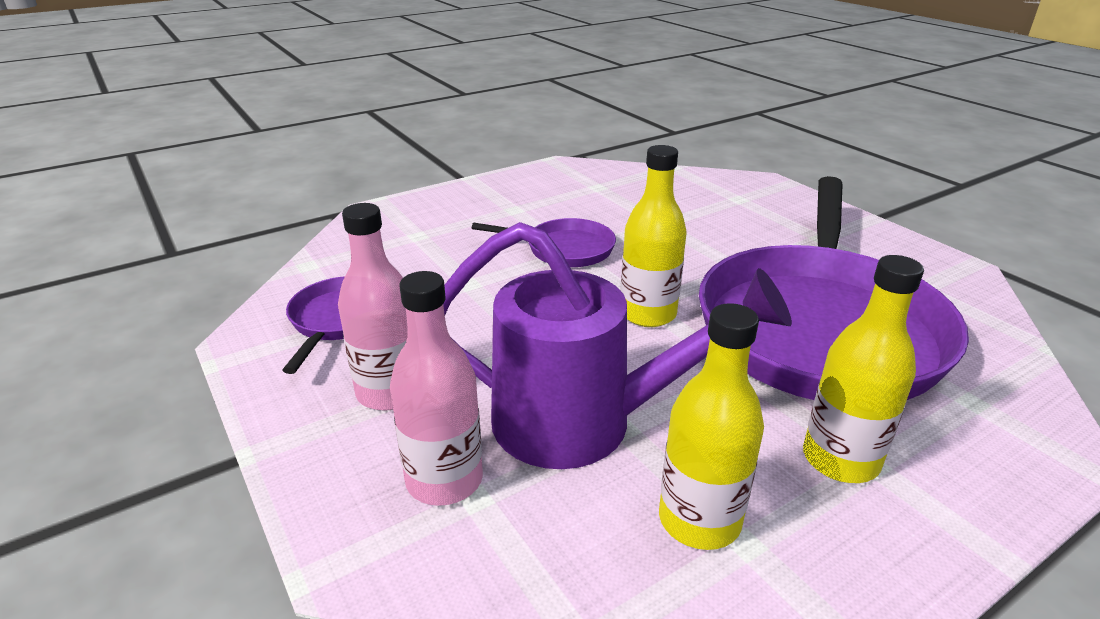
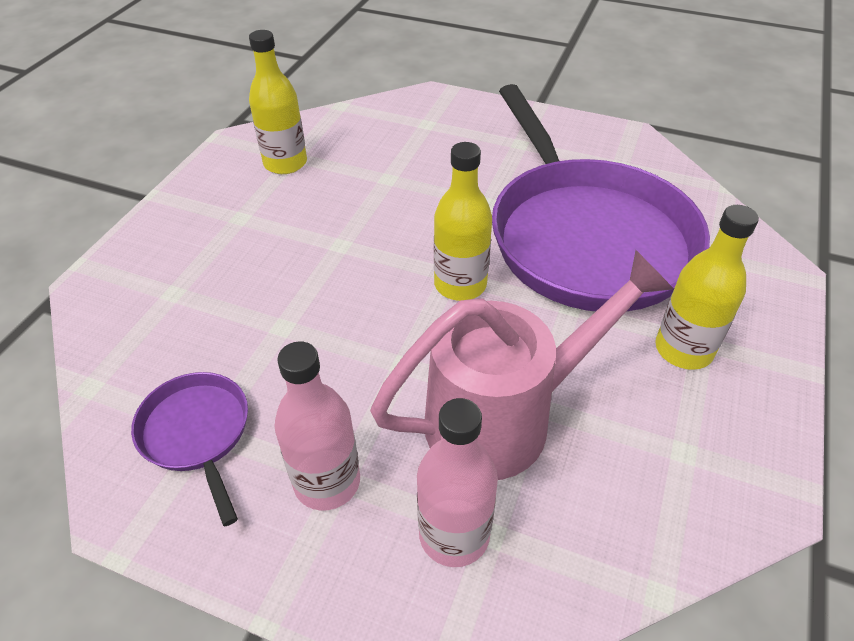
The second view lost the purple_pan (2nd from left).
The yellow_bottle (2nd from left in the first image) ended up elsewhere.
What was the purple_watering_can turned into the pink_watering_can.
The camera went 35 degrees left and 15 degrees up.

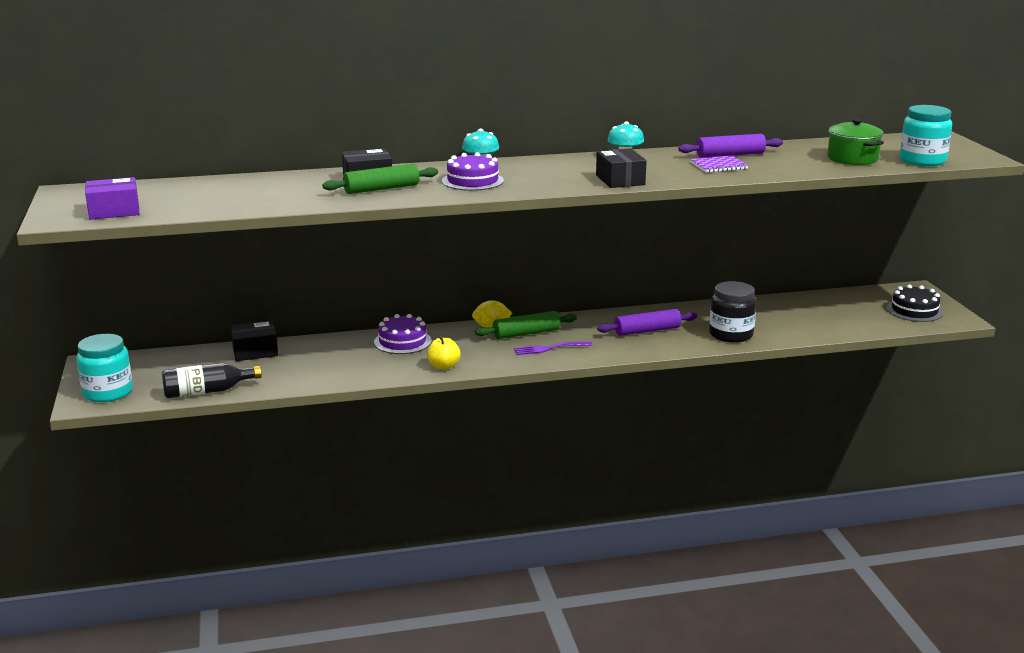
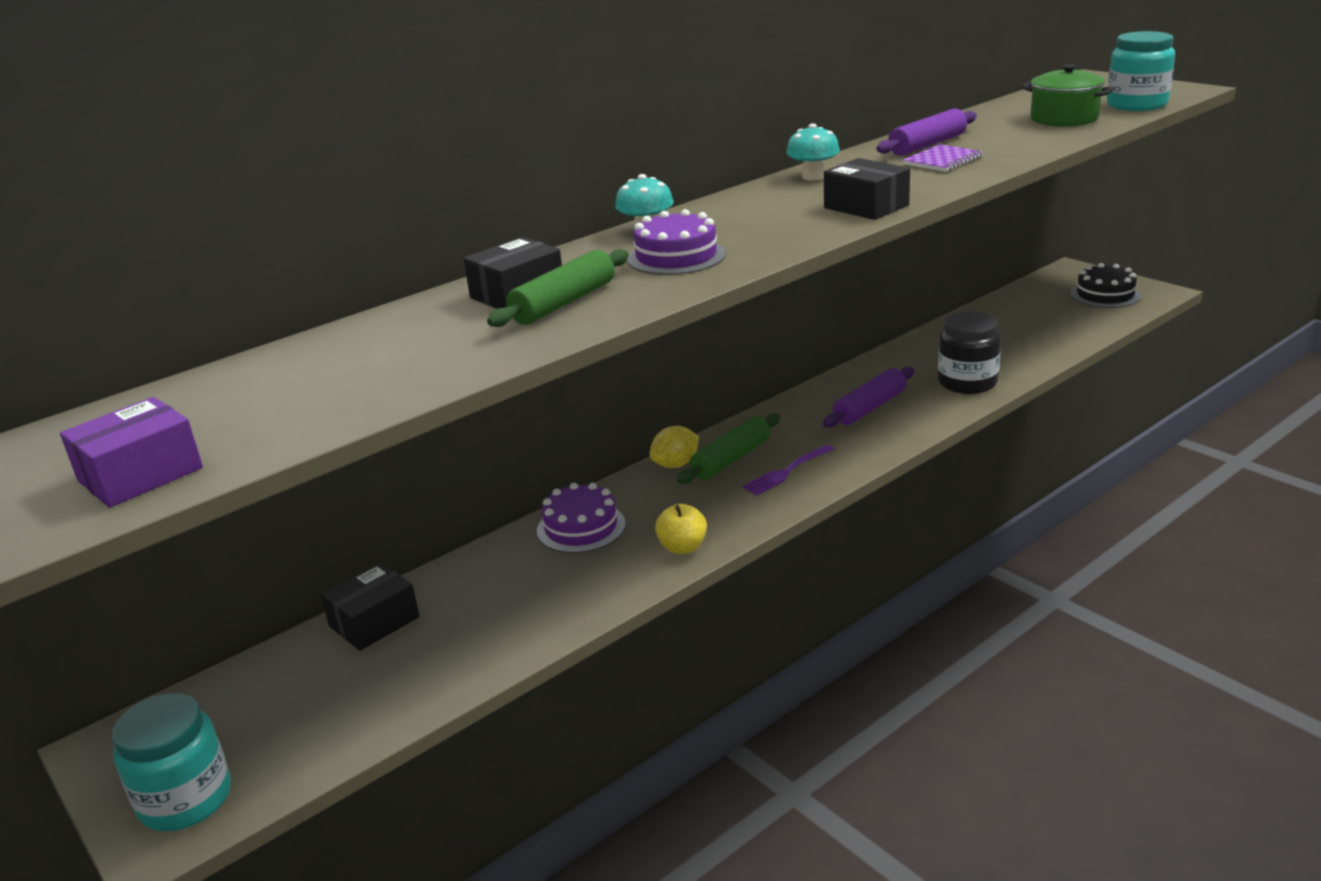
The second view lost the black_bottle.
The camera went 25 degrees left and 5 degrees up.

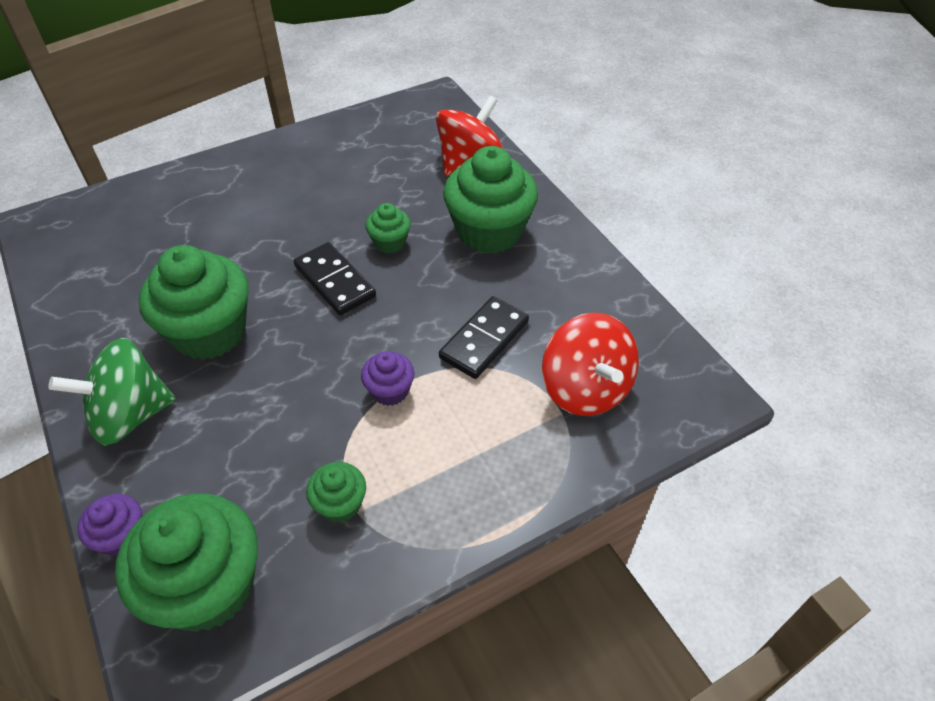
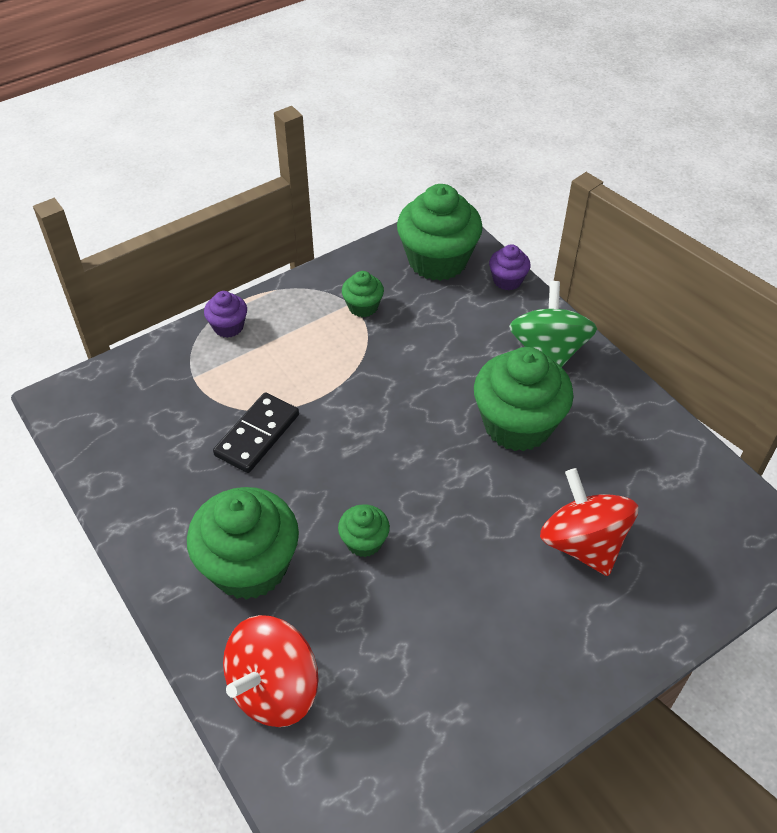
The second view lost the black_domino (1st from left).
The purple_cupcake (2nd from left in the first image) ended up elsewhere.
The red_spinning_top (2nd from left) ended up elsewhere.
The green_spinning_top ended up facing another way, 60 degrees counterclockwise from before.
The camera went 175 degrees right and 0 degrees up.

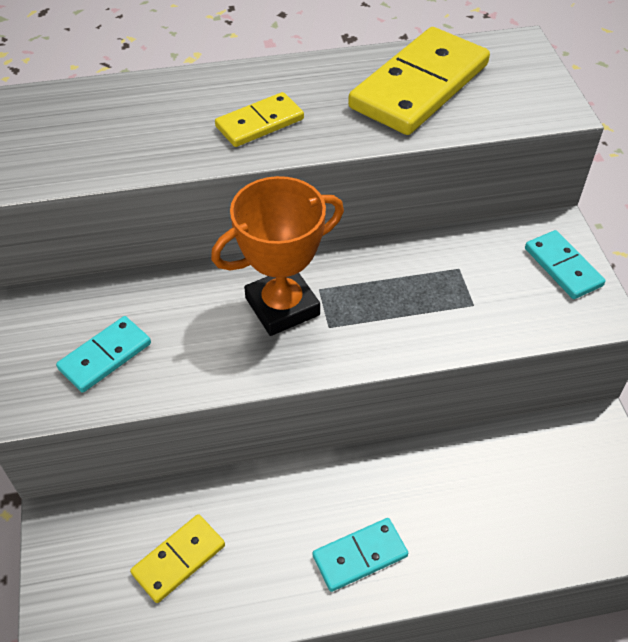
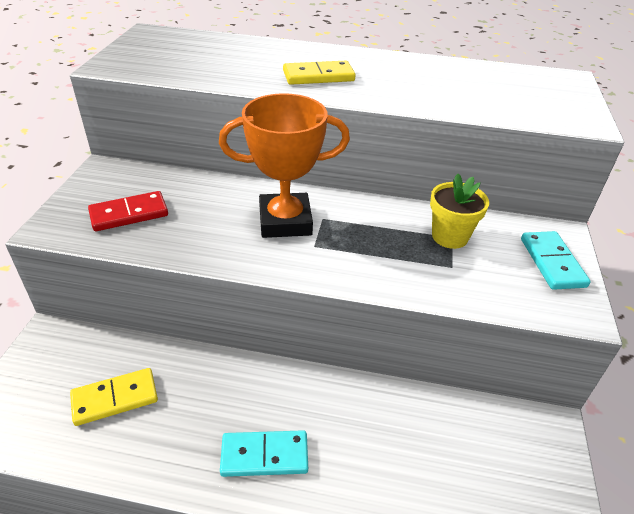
The second view lost the yellow_domino (3rd from left).
The second view gained the yellow_flower_pot.
What was the turquoise_domino (1st from left) turned into the red_domino.
The camera went 20 degrees right and 10 degrees down.

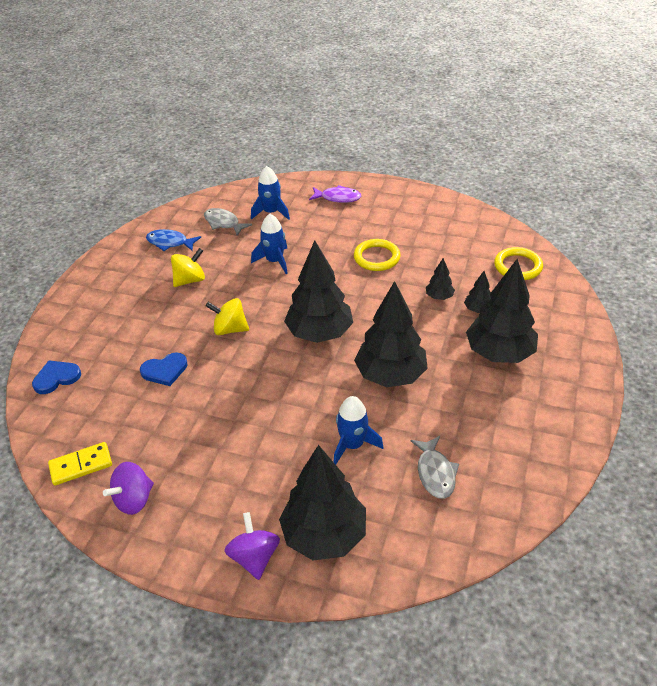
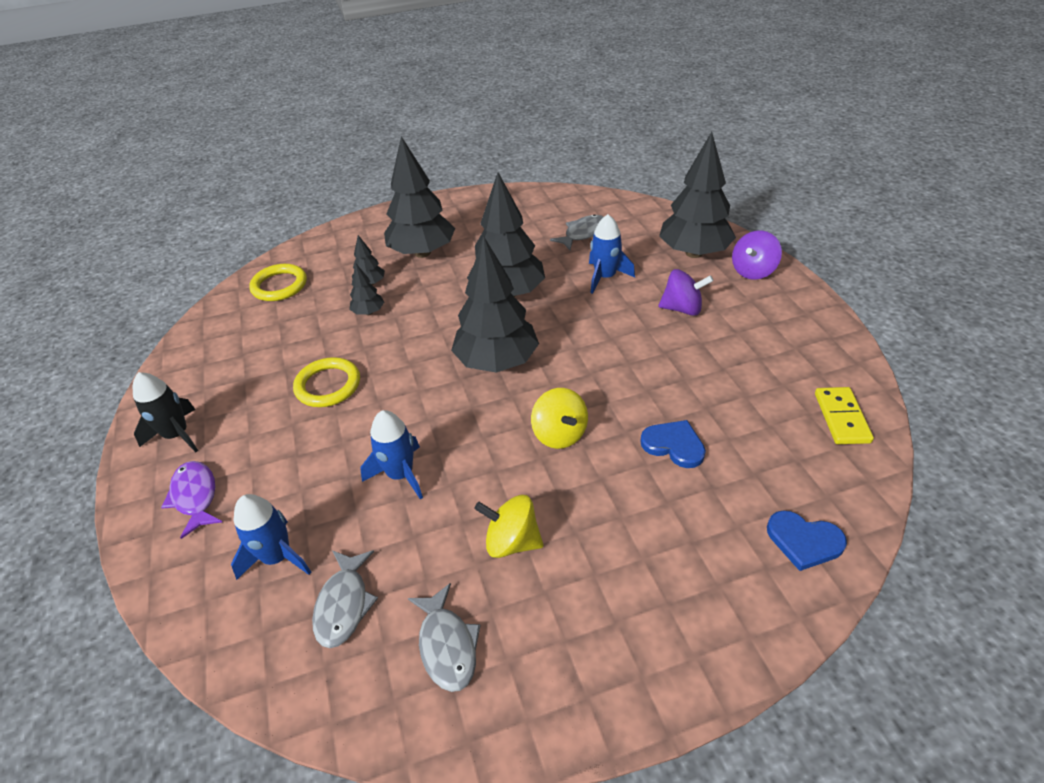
The second view gained the black_rocket.
The purple_spinning_top (1st from left) ended up elsewhere.
What was the blue_fish turned into the grey_fish (2nd from left).
The yellow_domino ended up facing another way, 60 degrees clockwise from before.
The camera went 125 degrees left and 0 degrees up.

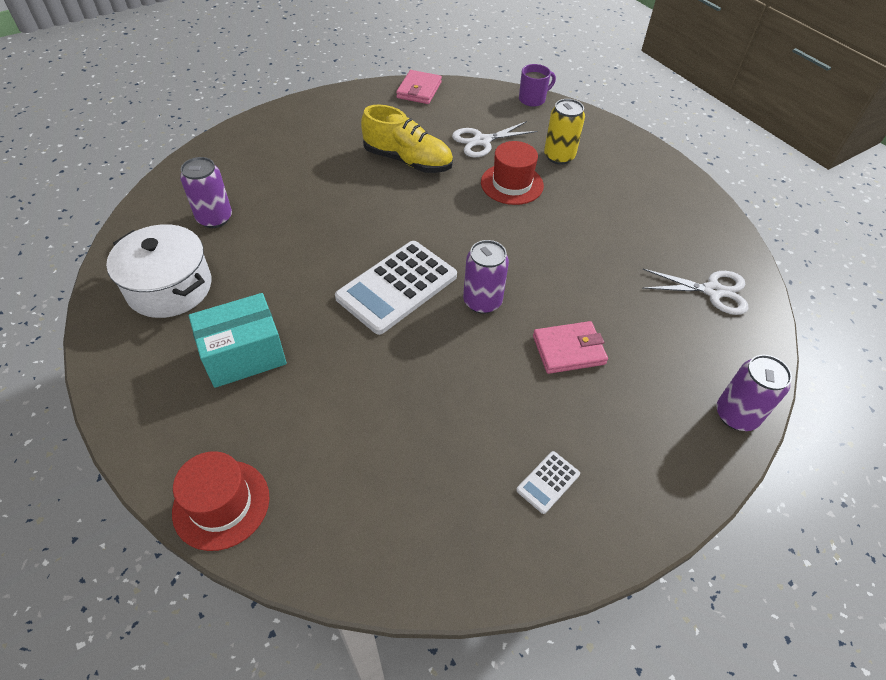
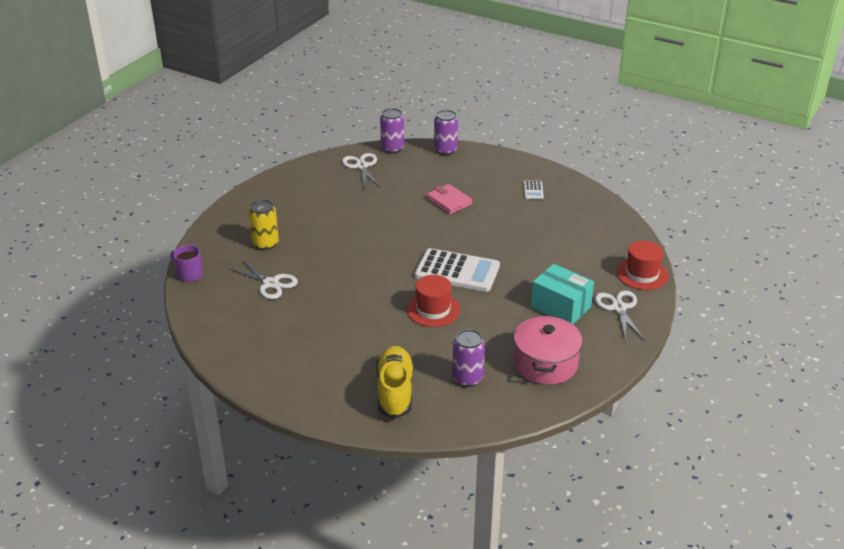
The second view lost the pink_wallet (1st from left).
The second view gained the white_scissors (3rd from left).
The yellow_shoe ended up elsewhere.
The purple_can (2nd from left in the first image) ended up elsewhere.
The red_hat (2nd from left in the first image) ended up elsewhere.
What was the white_pot turned into the pink_pot.
The white_calculator (2nd from left) ended up facing another way, 75 degrees clockwise from before.
The camera went 115 degrees left and 15 degrees down.

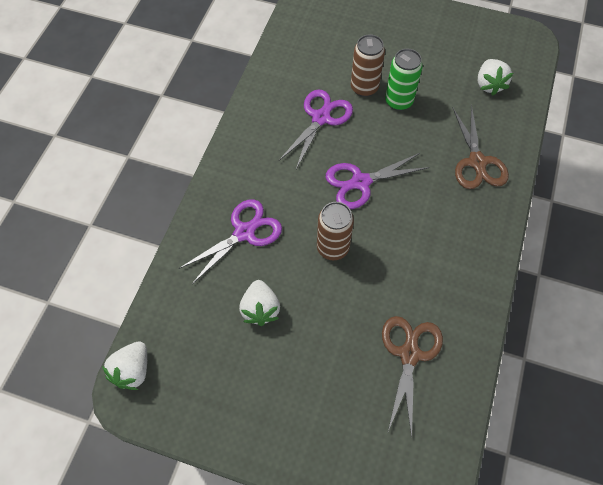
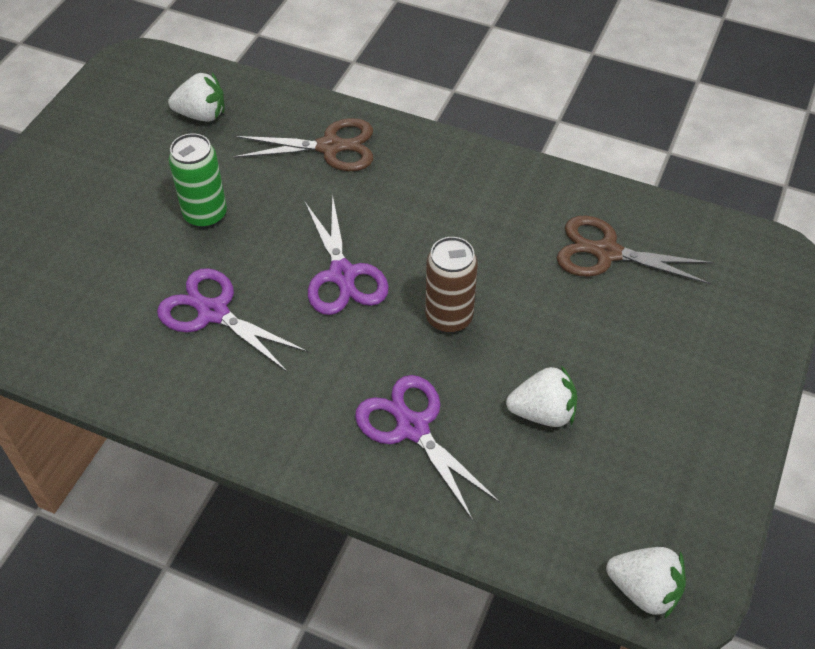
The second view lost the brown_can (2nd from left).
The camera went 85 degrees left and 10 degrees down.

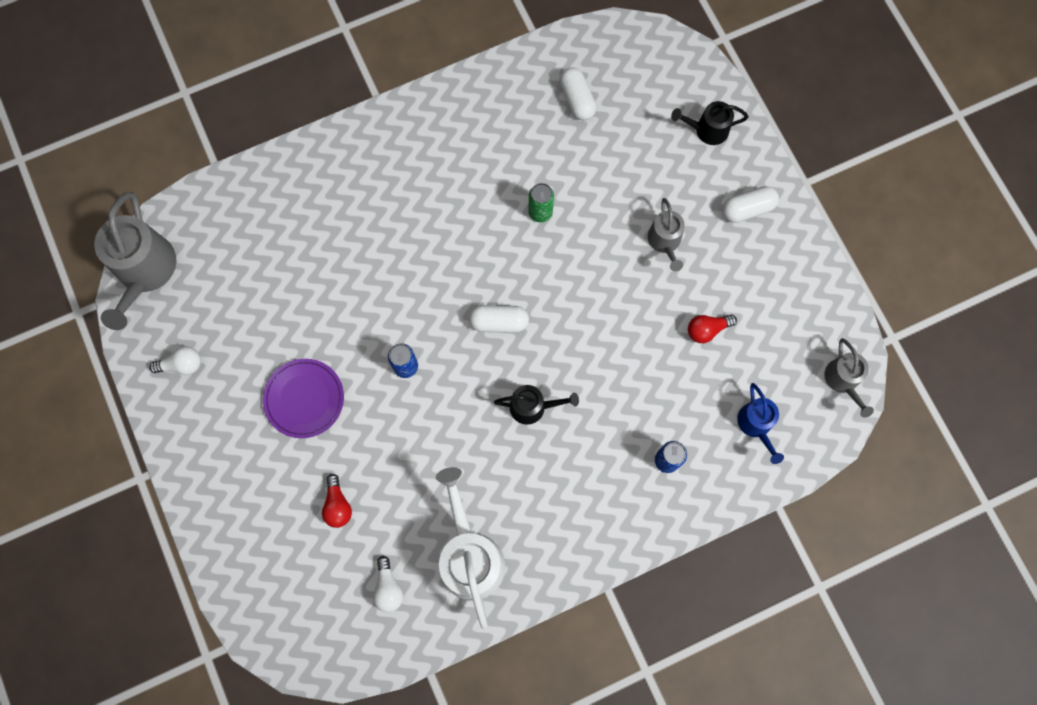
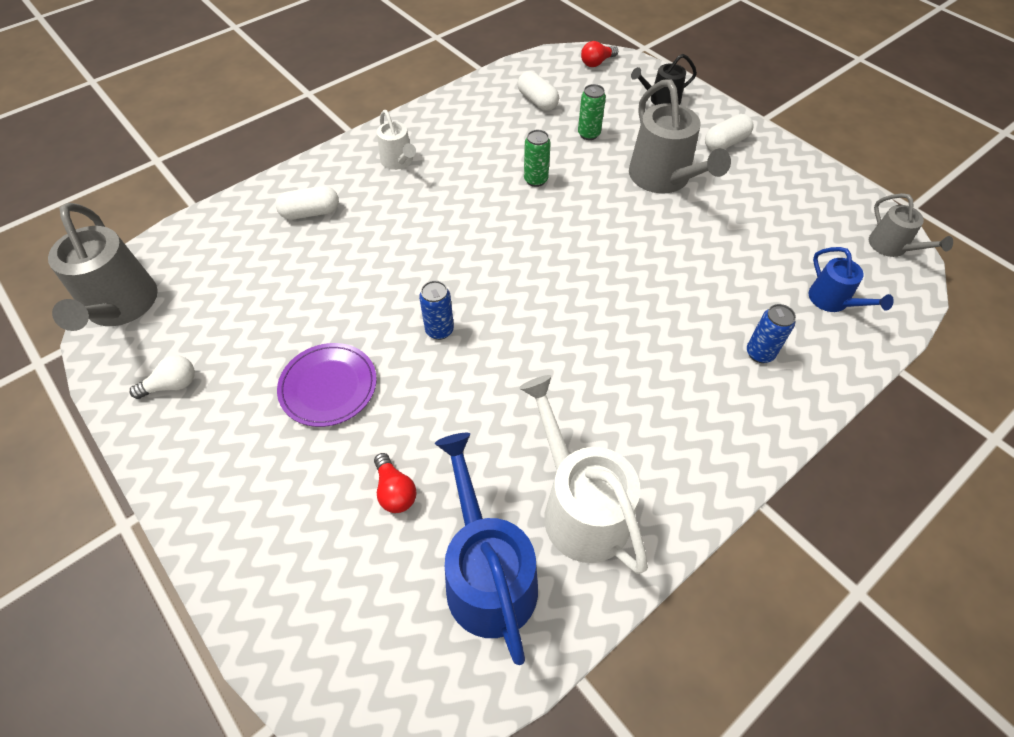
The second view lost the black_watering_can (1st from left).
The second view gained the white_watering_can (1st from left).
The second view gained the green_can (2nd from left).
The white_capsule (1st from left) ended up elsewhere.
The red_light_bulb (2nd from left) ended up elsewhere.
Where the white_light_bulb (2nd from left) stood, the blue_watering_can (1st from left) came to stand.
The size of the grey_watering_can (2nd from left) changed by a factor of 1.80.
The camera went 15 degrees left and 20 degrees down.

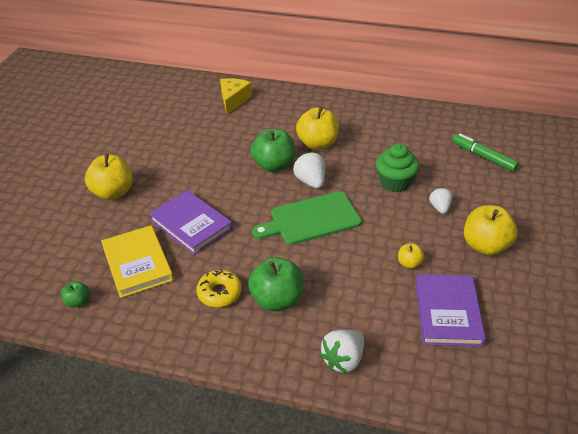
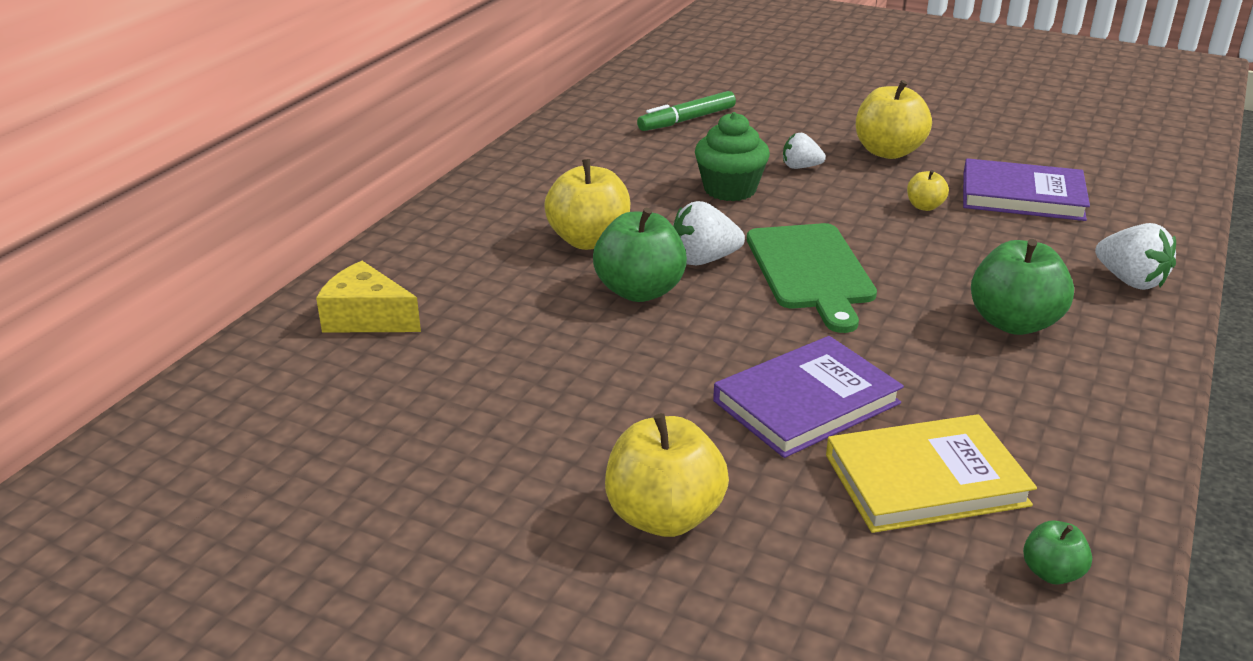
The second view lost the yellow_donut.
The camera went 80 degrees left and 10 degrees down.

